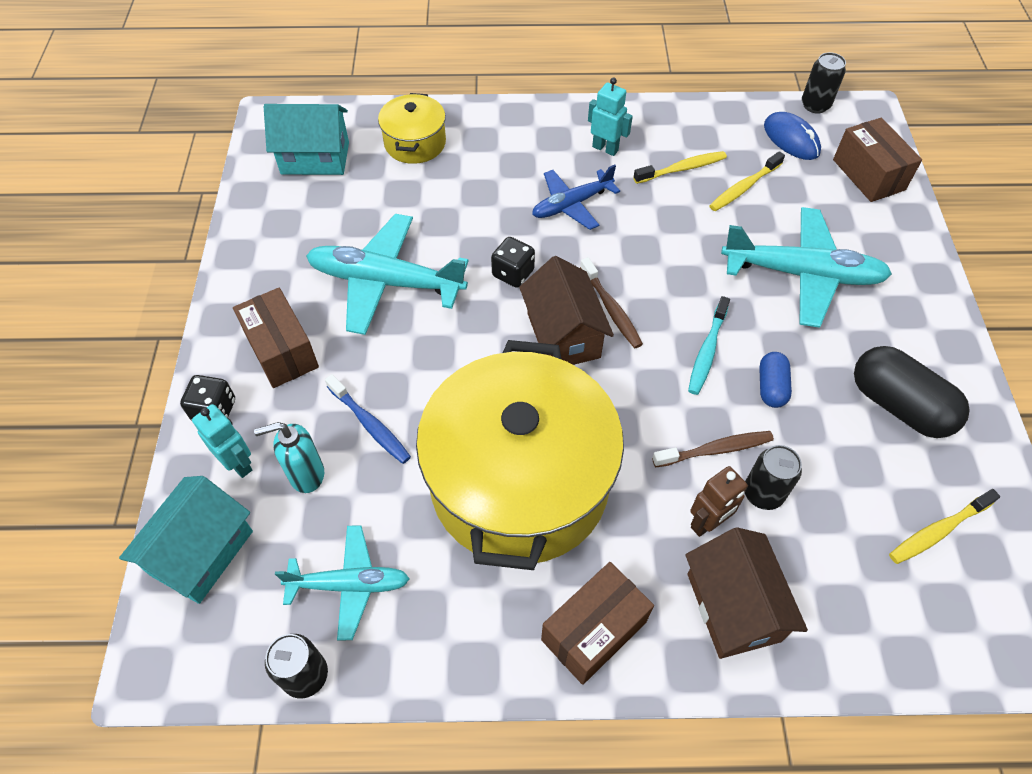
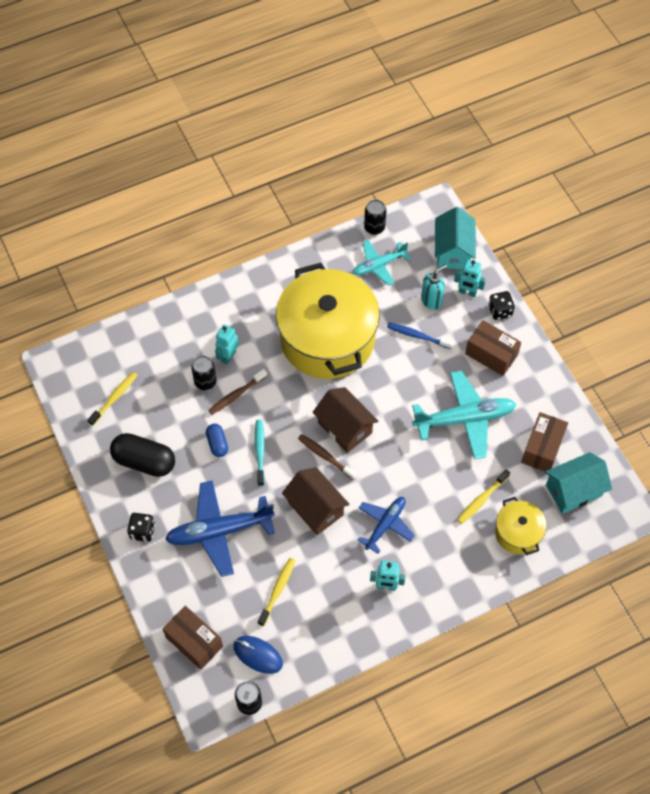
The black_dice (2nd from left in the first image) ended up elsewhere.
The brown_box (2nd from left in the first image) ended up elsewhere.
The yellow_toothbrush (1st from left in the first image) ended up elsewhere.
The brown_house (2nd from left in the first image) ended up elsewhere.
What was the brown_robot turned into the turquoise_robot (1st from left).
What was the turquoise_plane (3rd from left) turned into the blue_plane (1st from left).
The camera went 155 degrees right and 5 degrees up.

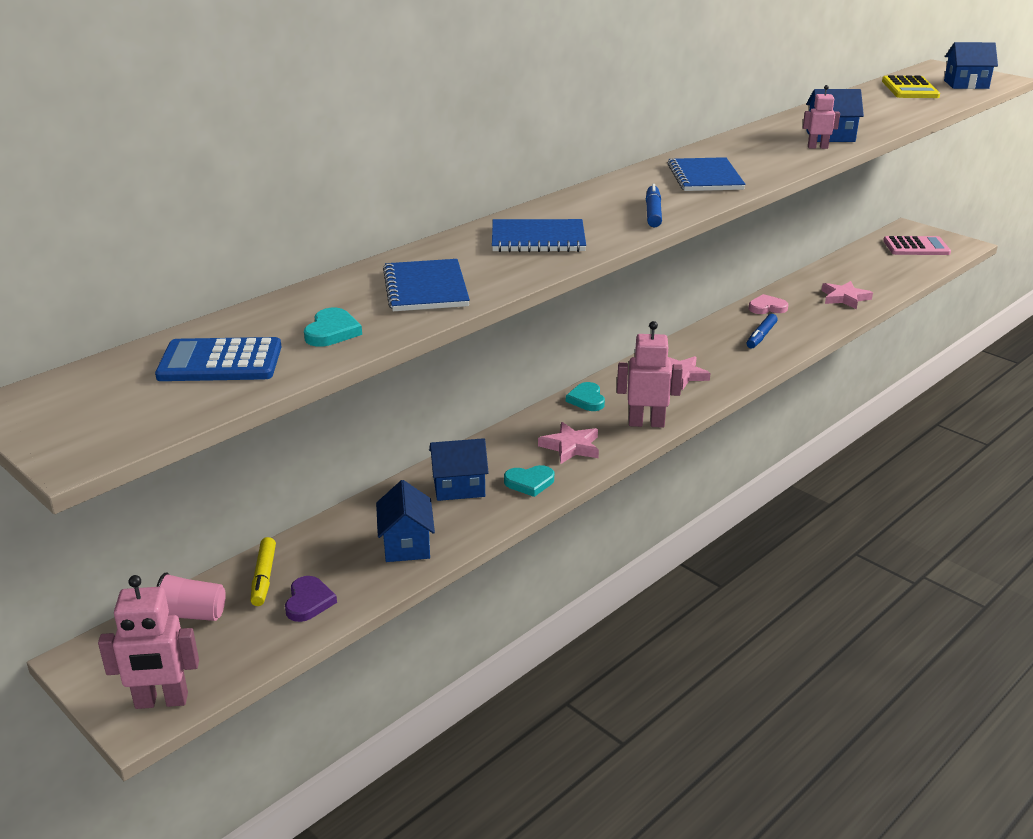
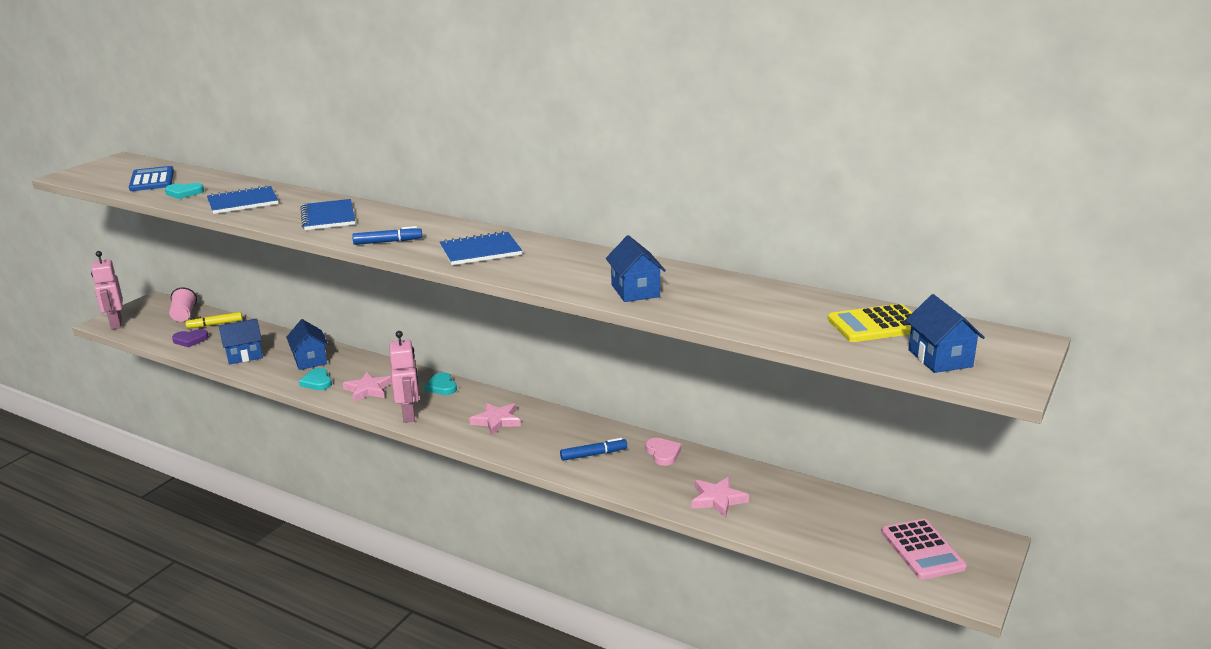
The second view lost the pink_robot (3rd from left).
The turquoise_heart (3rd from left) ended up facing another way, 90 degrees counterclockwise from before.
The blue_marker (2nd from left) ended up facing another way, 150 degrees clockwise from before.
The camera went 75 degrees right and 5 degrees down.

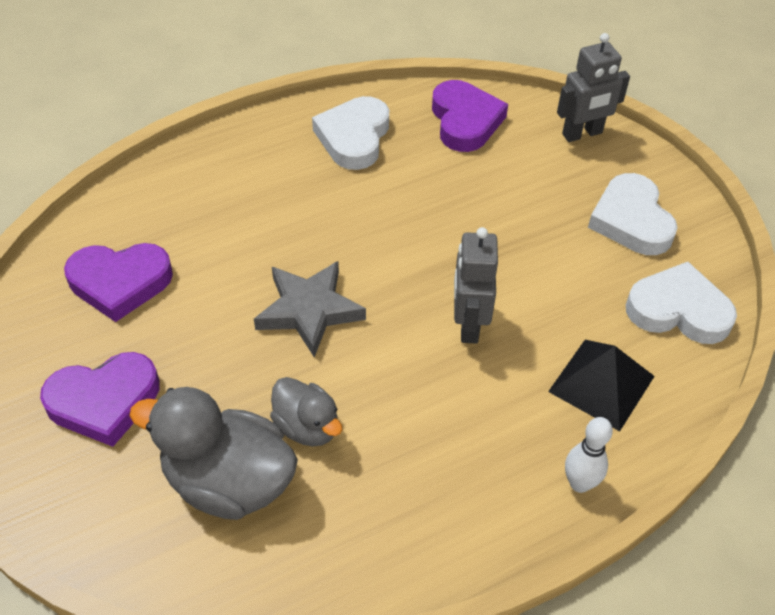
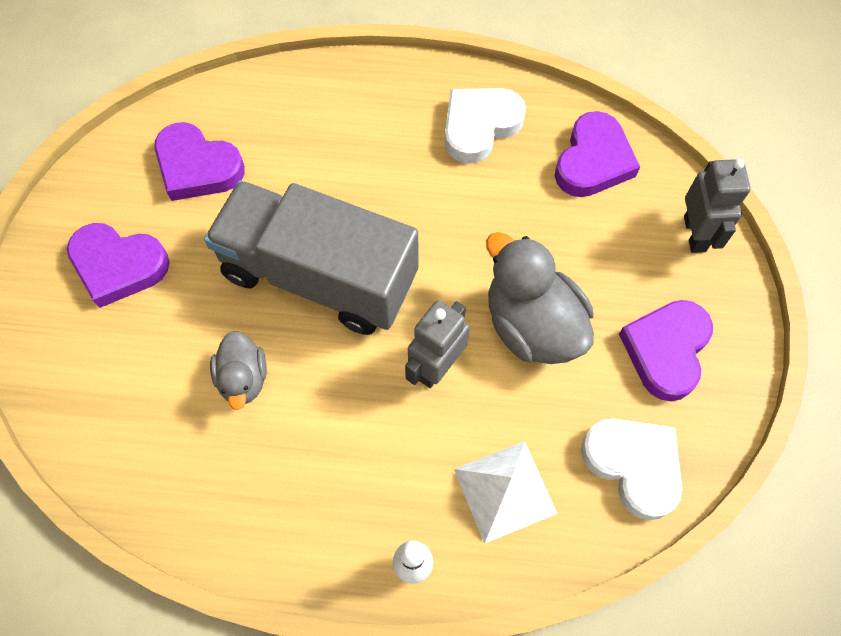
The grey_duck (1st from left in the first image) ended up elsewhere.
Where the grey_star stood, the grey_truck came to stand.
What was the black_pyramid turned into the white_pyramid.
What was the white_heart (2nd from left) turned into the purple_heart (4th from left).
The grey_robot (2nd from left) ended up facing another way, 105 degrees counterclockwise from before.
The camera went 35 degrees right and 15 degrees up.

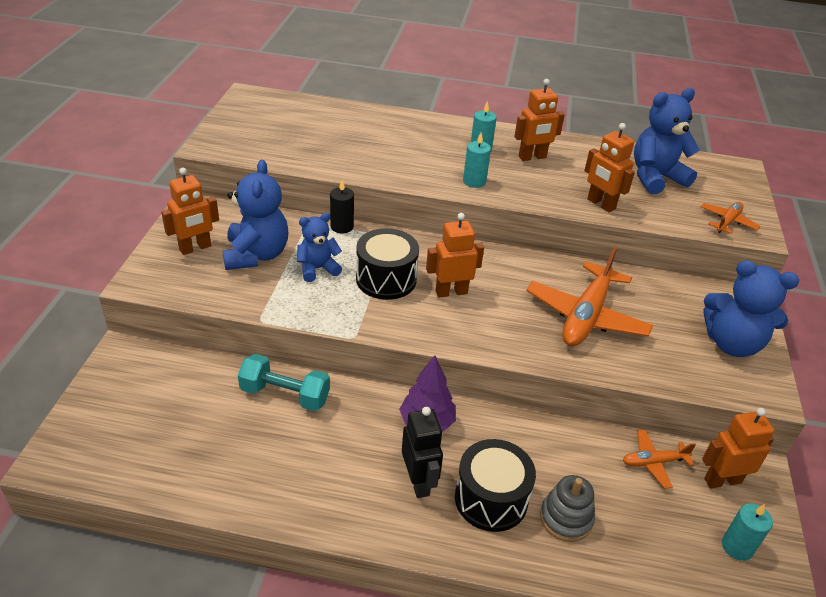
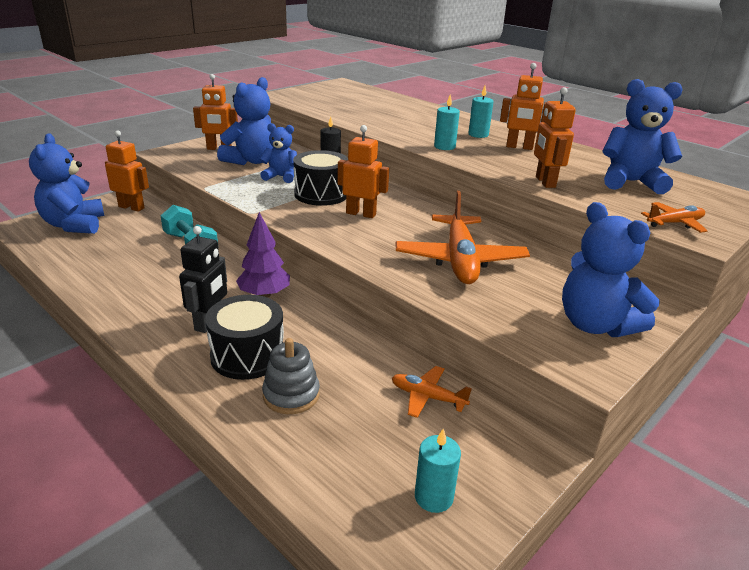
The second view gained the blue_teddy_bear (1st from left).
The orange_robot (5th from left in the first image) ended up elsewhere.
The orange_plane (1st from left in the first image) ended up facing another way, 60 degrees counterclockwise from before.
The camera went 35 degrees right and 10 degrees down.

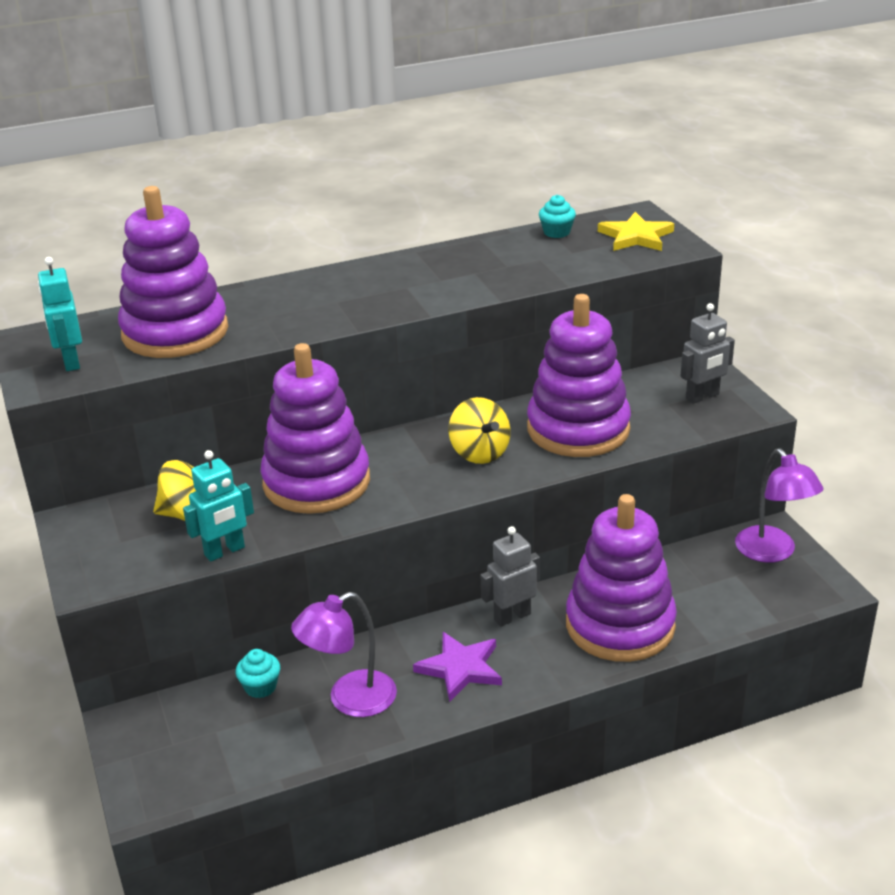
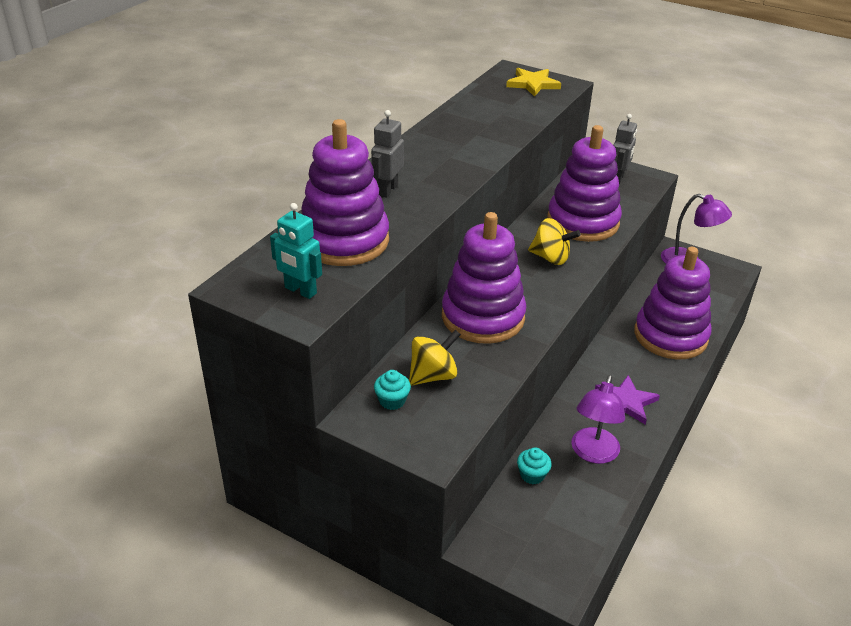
The second view lost the turquoise_robot (2nd from left).
The grey_robot (1st from left) ended up elsewhere.
The turquoise_cupcake (2nd from left in the first image) ended up elsewhere.
The camera went 40 degrees left and 5 degrees up.

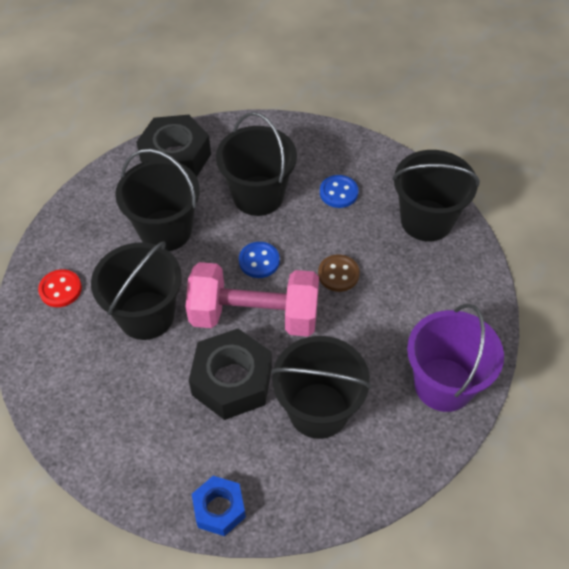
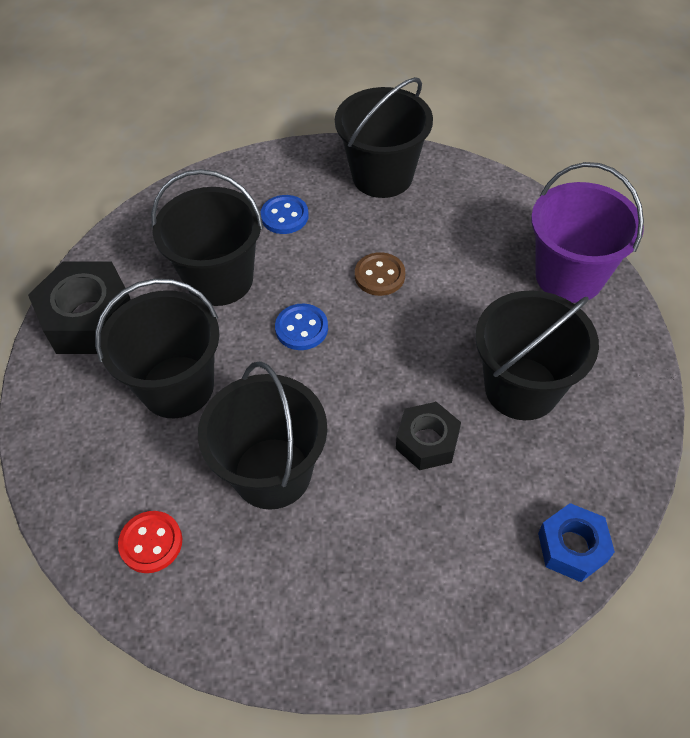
The second view lost the pink_dumbbell.
The size of the black_nut (2nd from left) changed by a factor of 0.60.
The camera went 50 degrees left and 0 degrees up.

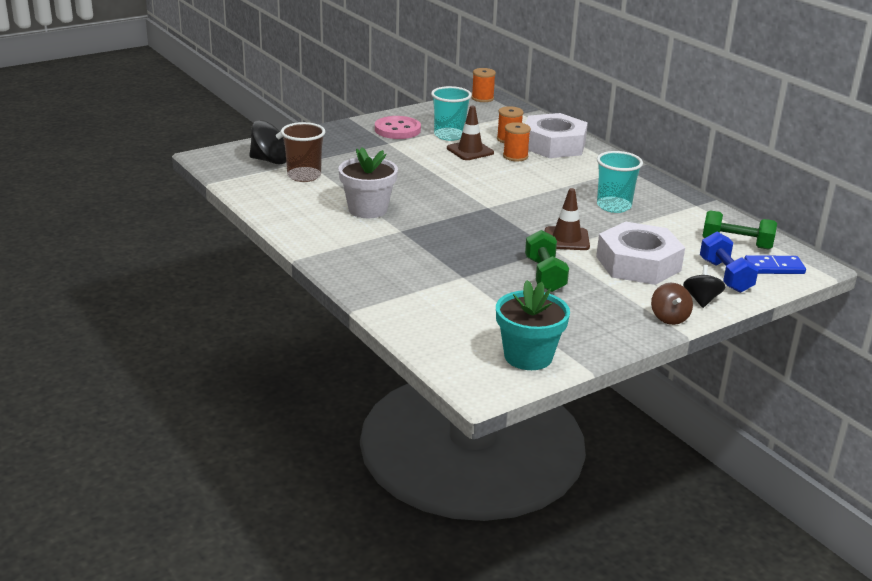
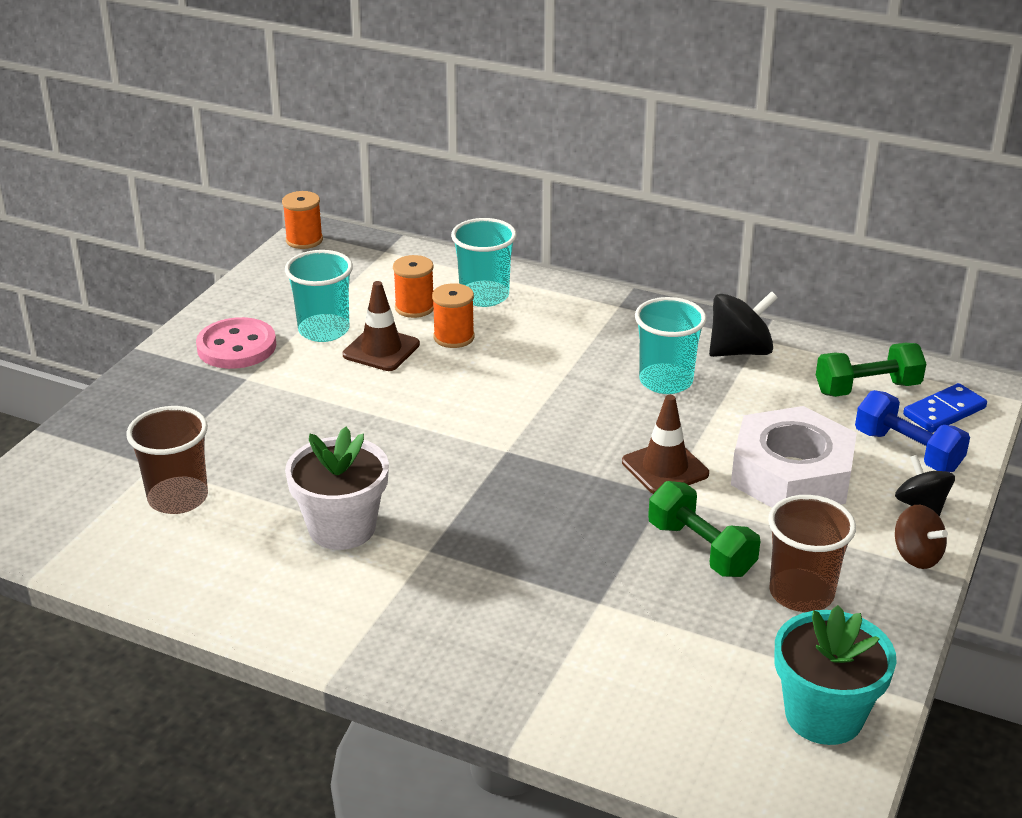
The second view gained the brown_cup (2nd from left).
The black_spinning_top (1st from left) ended up elsewhere.
Where the white_nut (1st from left) stood, the turquoise_cup (2nd from left) came to stand.
The camera went 30 degrees left and 5 degrees up.

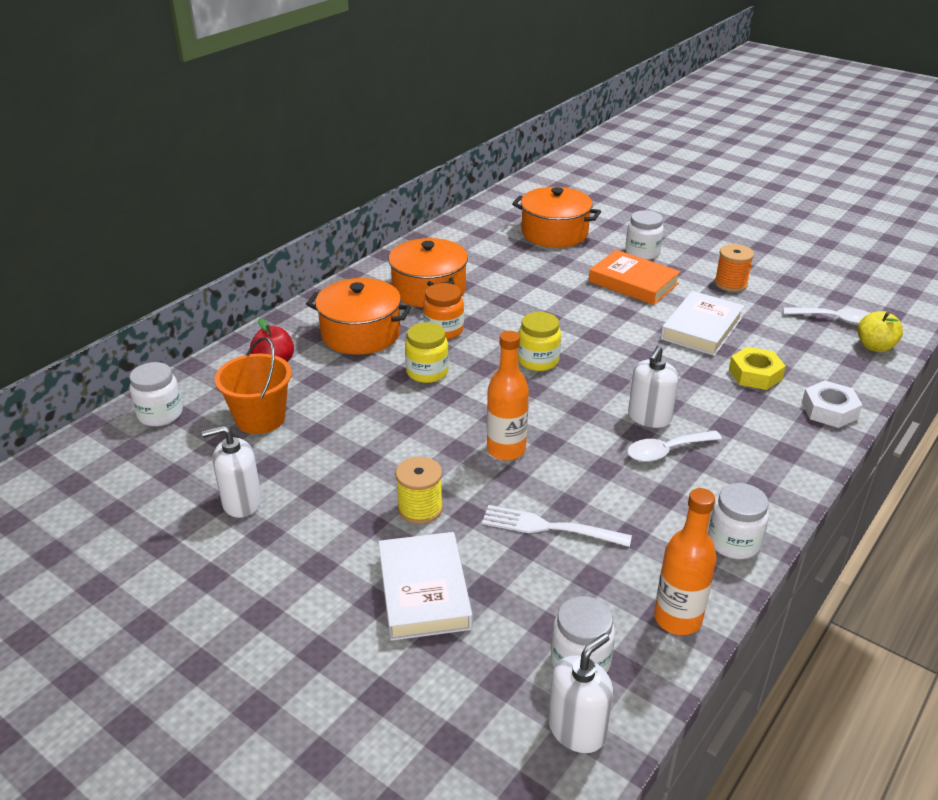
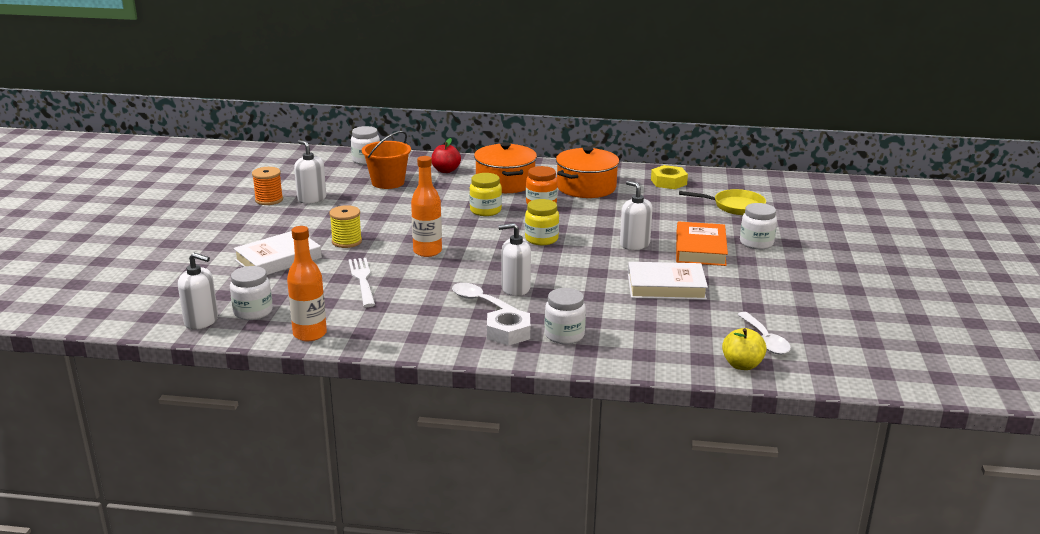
The second view gained the white_soap_dispenser (4th from left).
The white_jar (4th from left in the first image) ended up elsewhere.
The orange_spool ended up elsewhere.
The yellow_nut ended up elsewhere.
The white_nut ended up elsewhere.
Where the orange_pot (3rd from left) stood, the yellow_pan came to stand.
The camera went 60 degrees right and 10 degrees down.

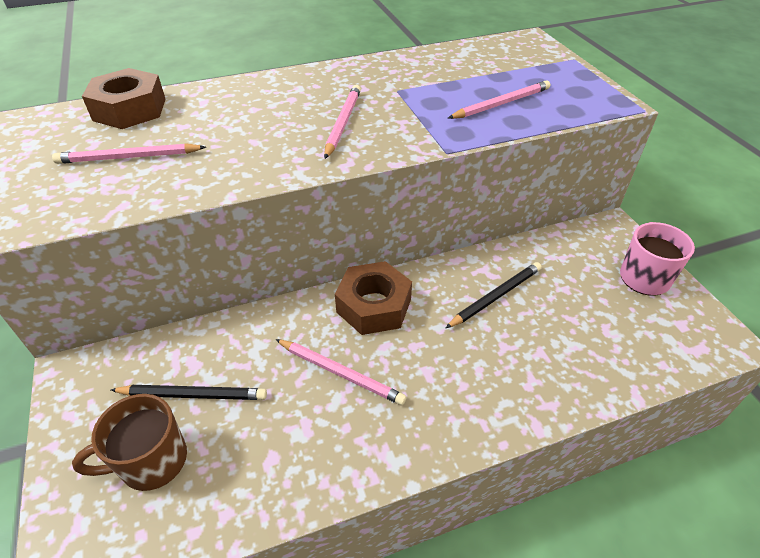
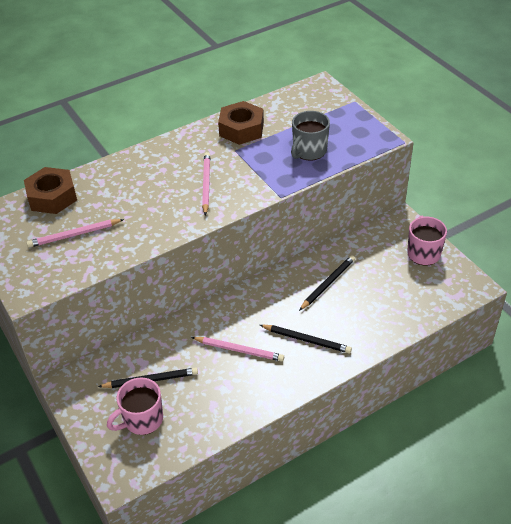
The second view gained the black_pencil (2nd from left).
The brown_nut (2nd from left) ended up elsewhere.
Where the pink_pencil (4th from left) stood, the grey_mug came to stand.
What was the brown_mug turned into the pink_mug (1st from left).
The camera went 10 degrees left and 0 degrees up.

